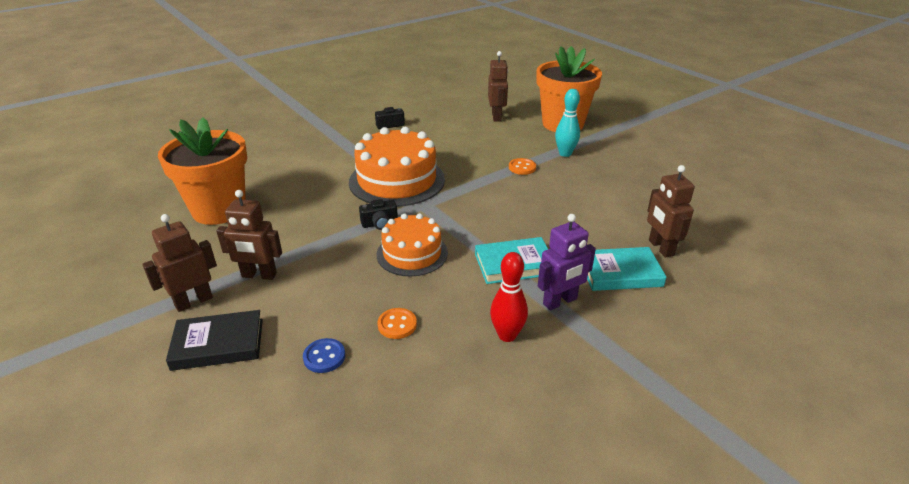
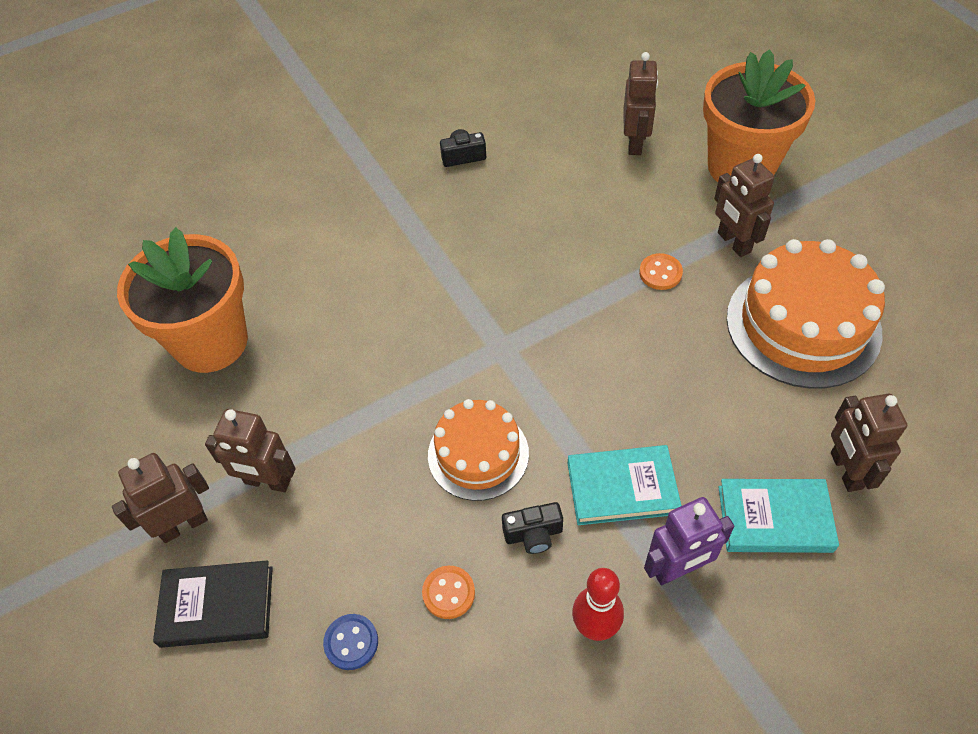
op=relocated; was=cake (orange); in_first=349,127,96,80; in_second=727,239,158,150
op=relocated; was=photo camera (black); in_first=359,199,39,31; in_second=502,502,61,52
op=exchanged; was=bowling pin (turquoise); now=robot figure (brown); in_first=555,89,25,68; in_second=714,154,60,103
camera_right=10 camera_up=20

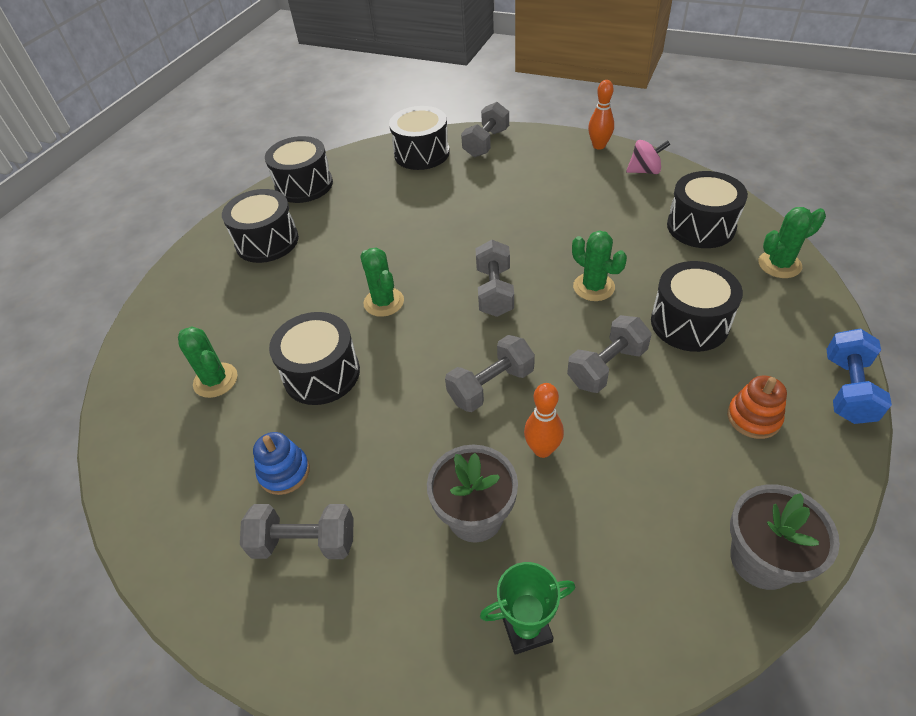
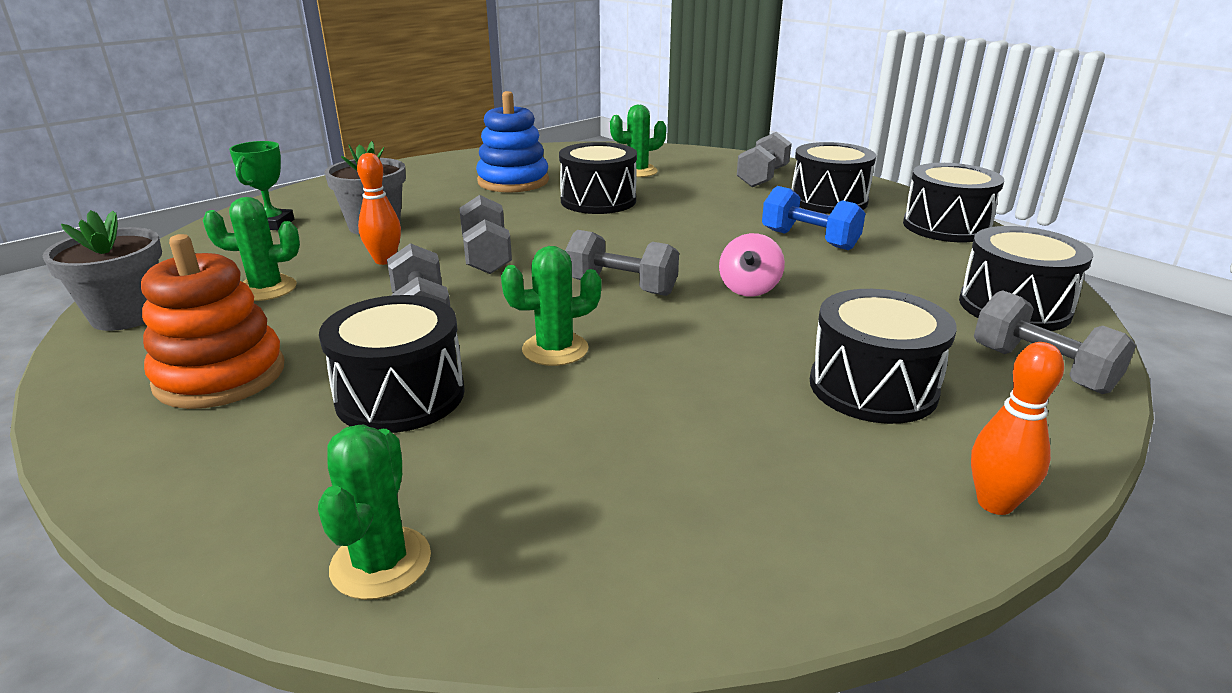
op=relocated; was=free weight (grey); in_first=240,504,114,55; in_second=737,132,54,55
op=size; was=stacking rings (cobalt); in_first=253,432,57,63; in_second=476,91,73,102; ratio=1.69
op=relocated; was=prickly plant (leaf-green); in_first=360,247,44,70; in_second=203,197,97,104
op=relocated; was=whirligig (pink); in_first=626,140,45,34; in_second=719,233,66,64
op=relocated; was=snare drum (black); in_first=667,171,81,77; in_second=810,289,147,135
op=size; was=stacking rings (orange); in_first=727,376,60,63; in_second=141,234,143,175; ratio=1.69
op=relocated; was=free weight (cobalt); in_first=827,329,65,95; in_second=762,186,104,64
camera_right=110 camera_up=-20

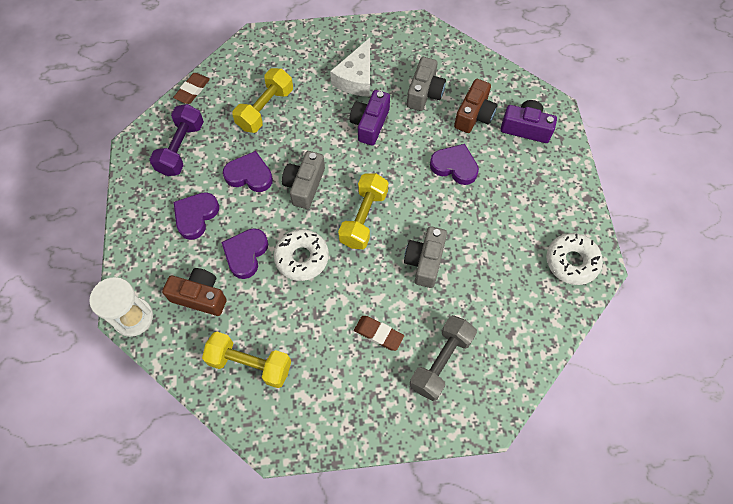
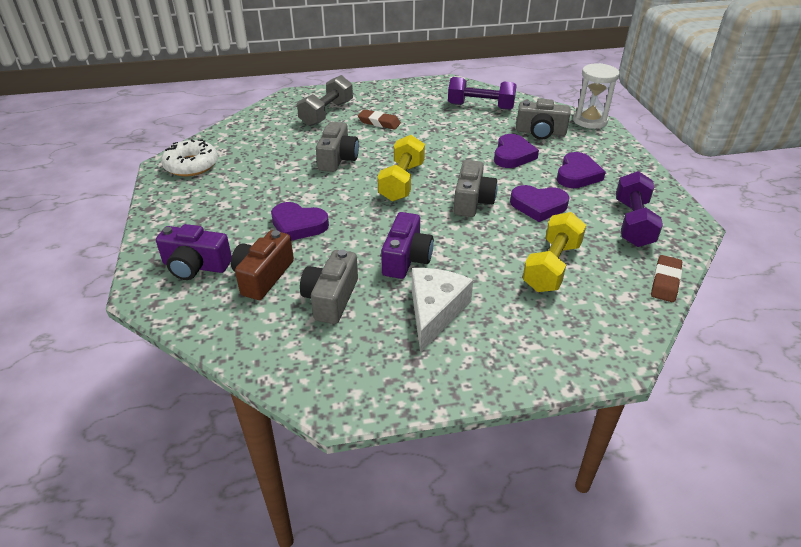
op=colour; was=photo camera (brown); now=photo camera (grey); in_first=162,268,65,48; in_second=516,99,54,41
op=colour; was=free weight (golden); now=free weight (royal purple); in_first=202,332,89,56; in_second=448,77,69,33
op=missing; was=doughnut (snow-white); in_first=274,229,55,52
camera_right=175 camera_up=-25

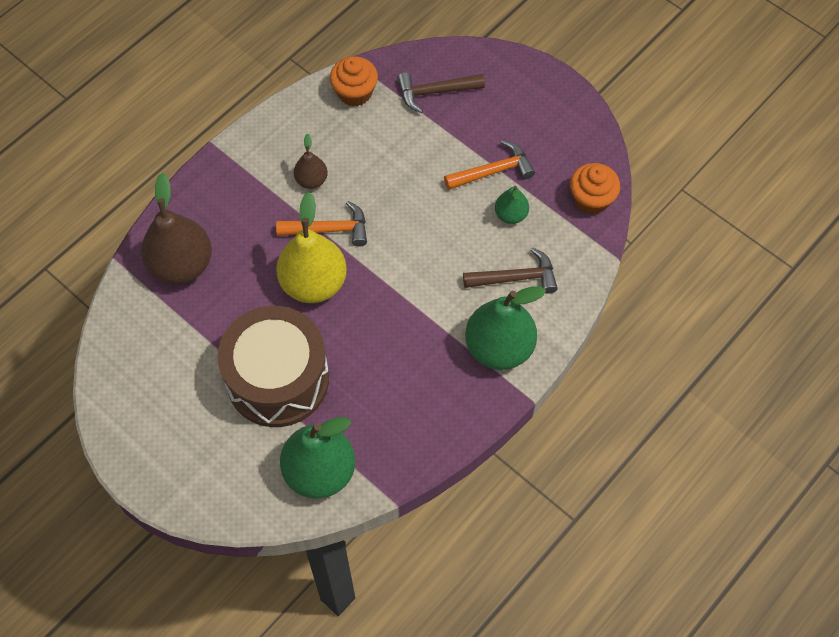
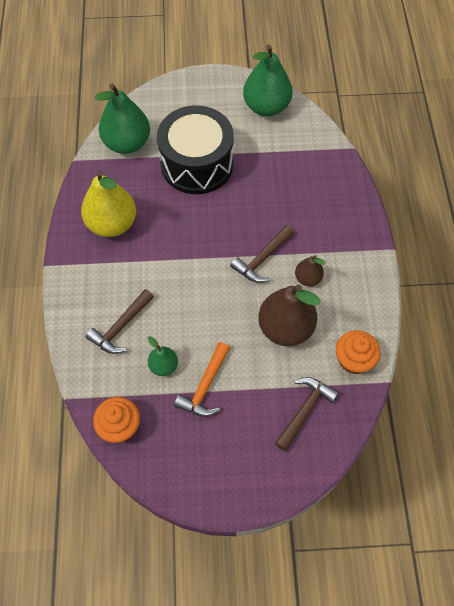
op=relocated; was=toy pear (brown); in_first=141,173,71,111; in_second=258,284,62,62
op=colour; was=snare drum (brown); now=snare drum (black); in_first=218,306,111,121; in_second=157,106,77,88
op=relocated; was=toy pear (golden); in_first=276,192,71,111; in_second=81,170,55,67
op=colour; was=claw hammer (orange); now=claw hammer (brown); in_first=276,201,91,46; in_second=230,225,64,58
op=relocated; was=toy pear (leaf-green); in_first=465,286,81,84; in_second=243,44,50,72
camera_right=135 camera_up=0

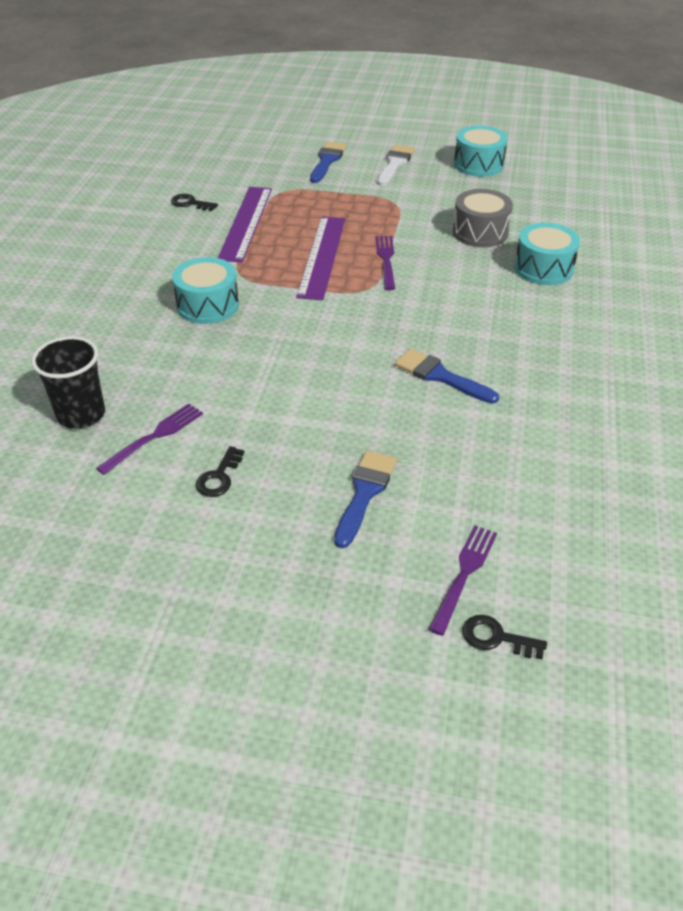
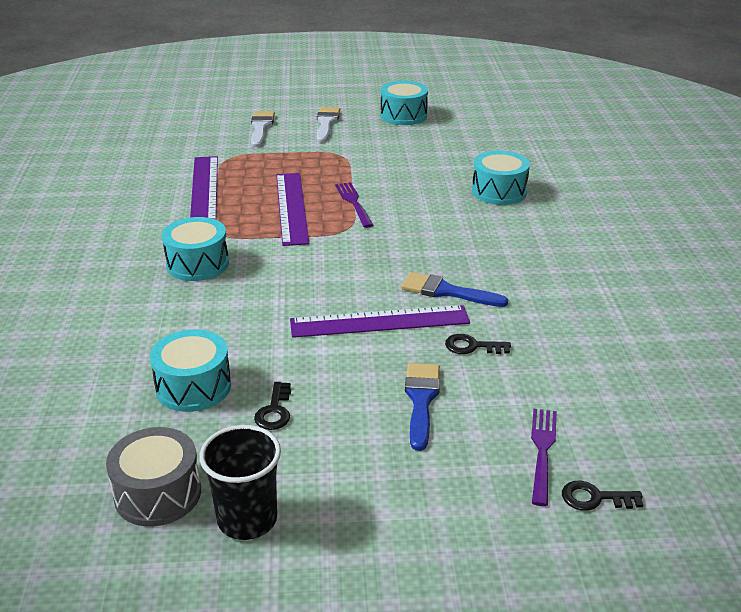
op=relocated; was=tumbler (black); in_first=31,336,74,93; in_second=199,425,82,115
op=exchanged; was=table fork (royal purple); now=snare drum (turquoise); in_first=96,403,107,72; in_second=150,329,81,83
op=relocated; was=door key (black); in_first=171,194,47,17; in_second=445,334,66,20
op=colour; was=paintbrush (cobalt); now=paintbrush (snow-white); in_first=310,142,37,41; in_second=251,111,24,36
op=relocated; was=snare drum (grey); in_first=453,189,60,58; in_second=106,427,95,100
op=appeared; now=ruler (royal purple); in_second=290,305,180,33
camera_right=-15 camera_up=-10

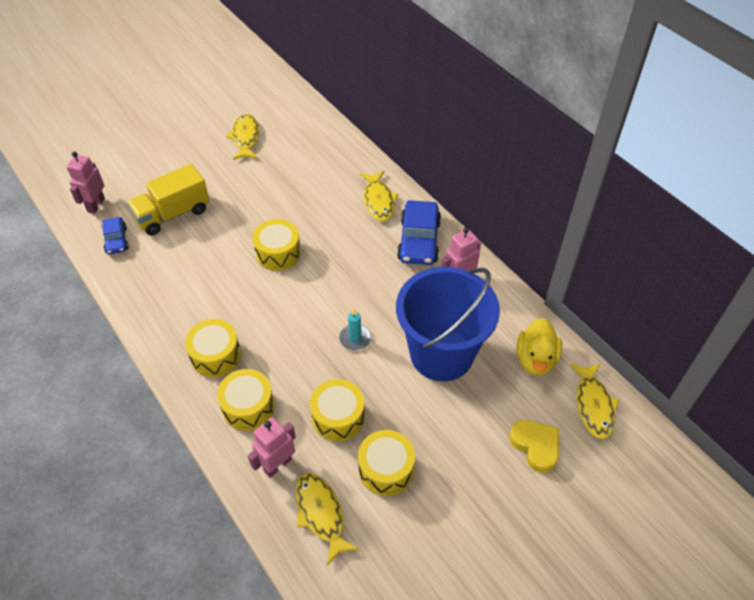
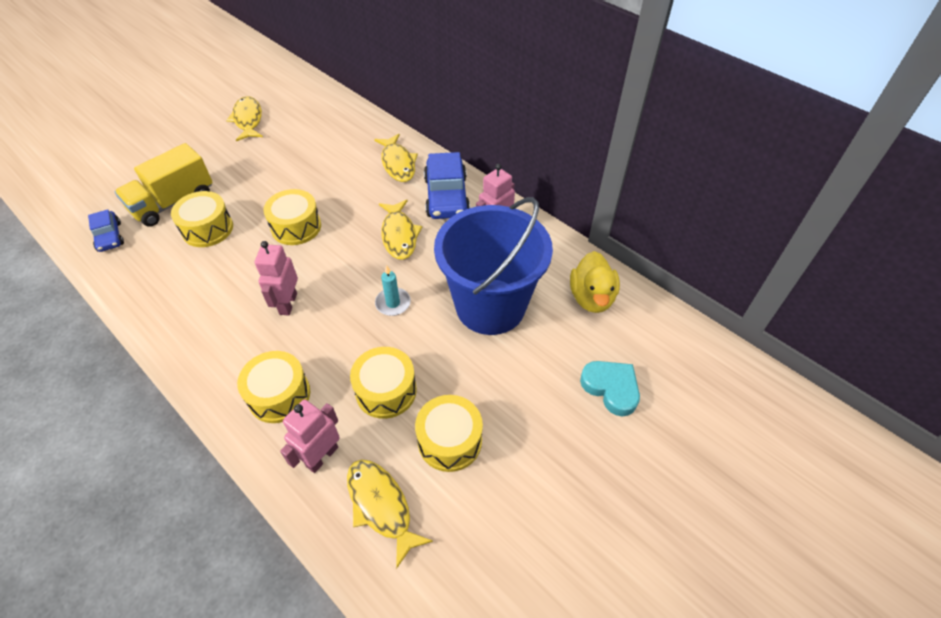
op=relocated; was=robot figure (pink); in_first=67,151,38,63; in_second=255,241,43,75
op=relocated; was=snare drum (golden); in_first=185,319,56,58; in_second=171,191,62,56
op=colour; was=love heart (golden); now=love heart (turquoise); in_first=509,420,50,53; in_second=580,361,60,55
op=relocated; was=toy fish (golden); in_first=570,363,49,76; in_second=379,200,43,60
camera_right=-10 camera_up=0

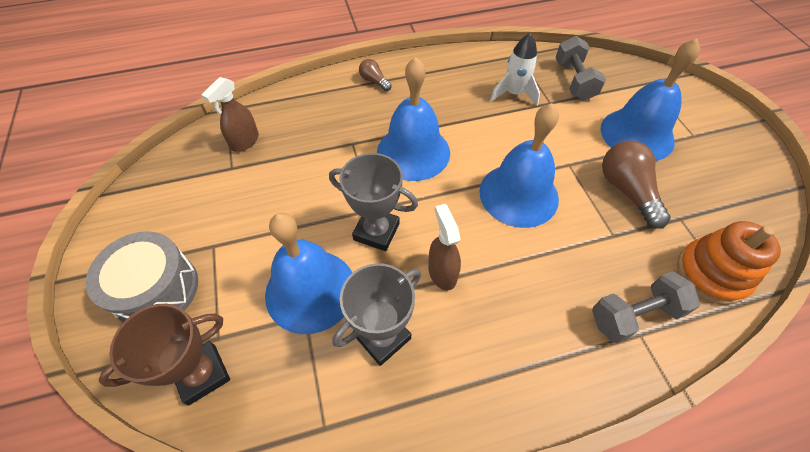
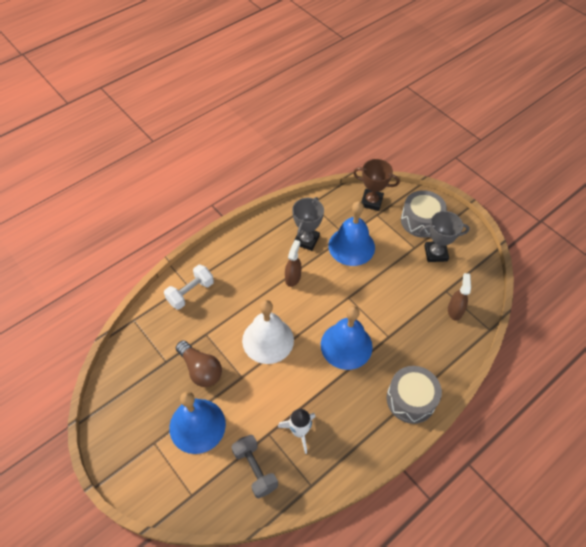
op=spun; was=trophy (brown); in_first=99,304,131,101; in_second=353,159,47,52; clockwise=75
op=relocated; was=trophy (grey); in_first=329,153,89,98; in_second=419,211,51,51
op=exchanged; was=lightbulb (brown); now=snare drum (grey); in_first=359,59,33,32; in_second=387,366,55,58
op=spun; was=spray bottle (brown); in_first=428,204,33,86; in_second=285,240,17,47; clockwise=-120
op=colour; was=bell (cobalt); now=bell (snow-white); in_first=480,103,79,125; in_second=242,300,52,64
op=colour; was=free weight (grey); now=free weight (snow-white); in_first=592,271,108,73; in_second=164,265,50,45
op=missing; was=stacking rings (orange); in_first=677,221,104,84
camera_right=155 camera_up=0

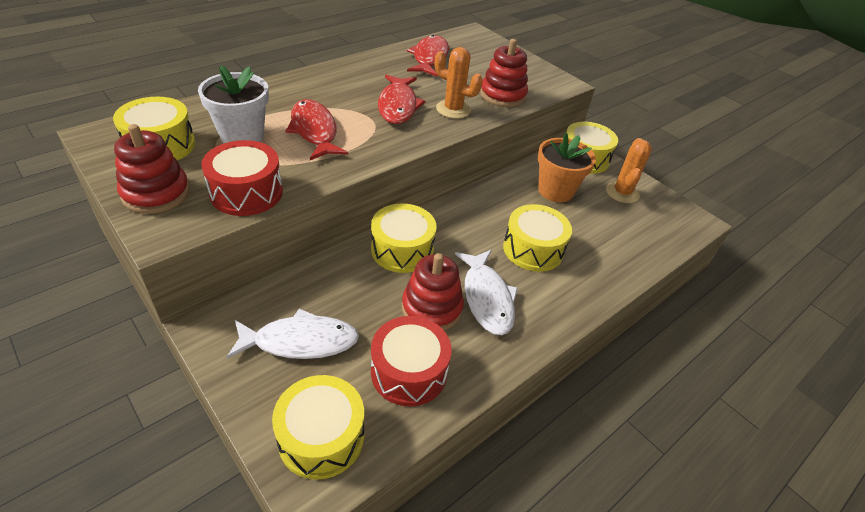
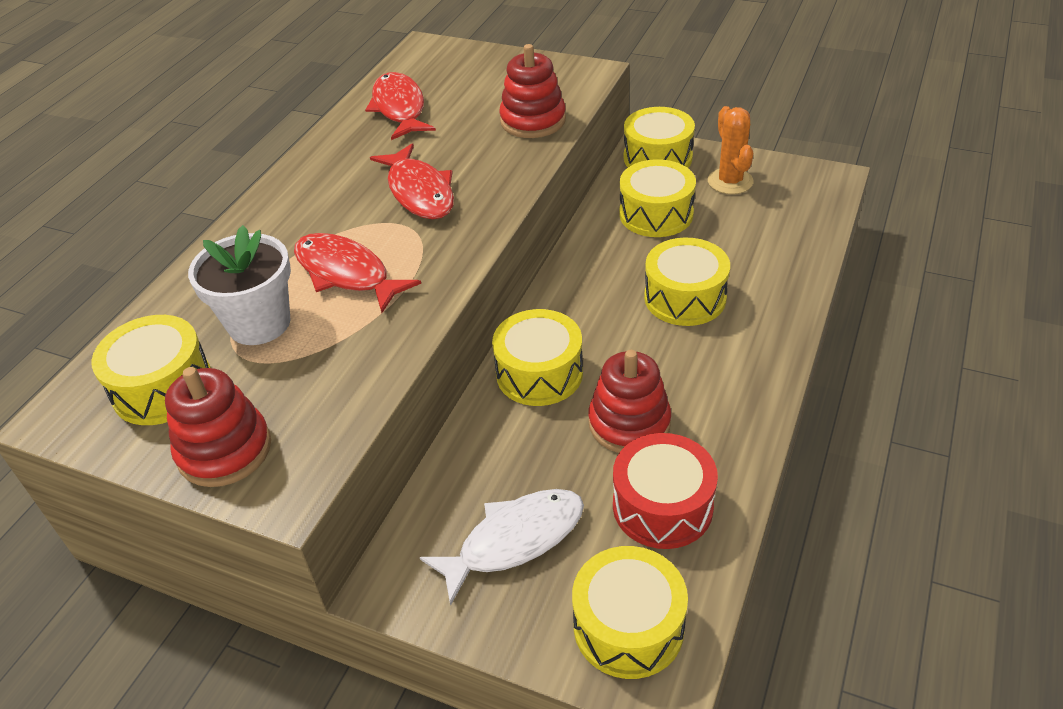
op=missing; was=snare drum (red); in_first=201,140,82,76
op=missing; was=prickly plant (orange); in_first=435,47,48,72
op=missing; was=toy fish (snow-white); in_first=455,250,63,85
op=exchanged; was=plant pot (orange); now=snare drum (golden); in_first=538,133,58,69; in_second=619,159,77,78
camera_right=-20 camera_up=0

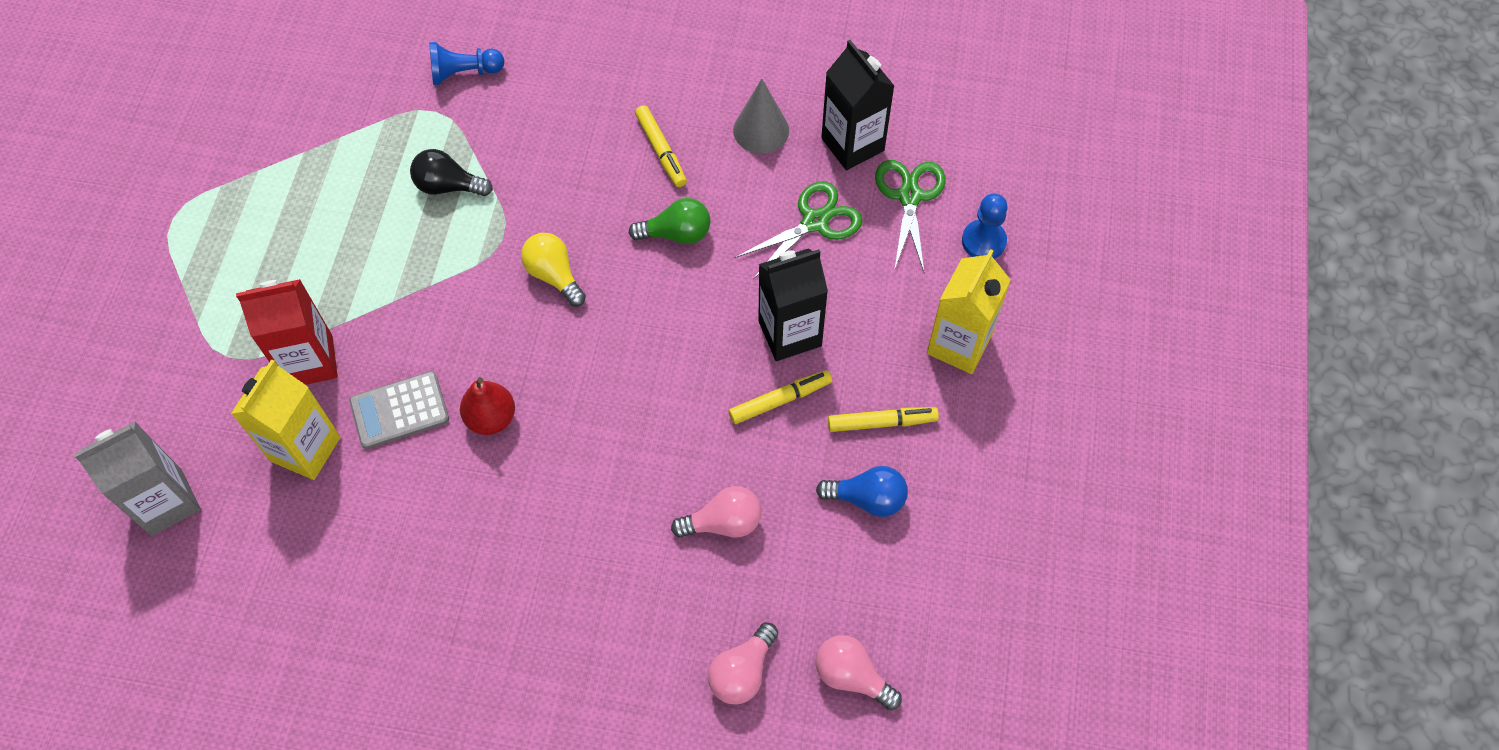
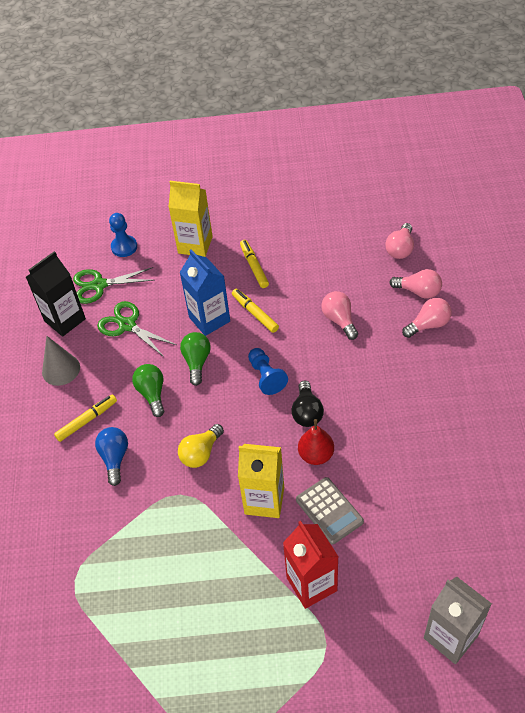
op=relocated; was=milk carton (golden); in_first=231,359,110,121; in_second=238,444,46,74
op=relocated; was=lightbulb (black); in_first=410,149,83,47; in_second=291,381,33,46
op=relocated; was=game pawn (cobalt); in_first=429,42,75,43; in_second=248,348,40,47
op=colour; was=milk carton (black); now=milk carton (cobalt); in_first=758,248,70,113; in_second=179,249,51,87
op=relocated; was=lightbulb (cobalt); in_first=816,466,92,51; in_second=95,427,33,59
op=appeared; now=lightbulb (leaf-green); in_second=180,332,31,54
op=appeared; now=lightbulb (pink); in_second=402,298,50,40
camera_right=-100 camera_up=-10

